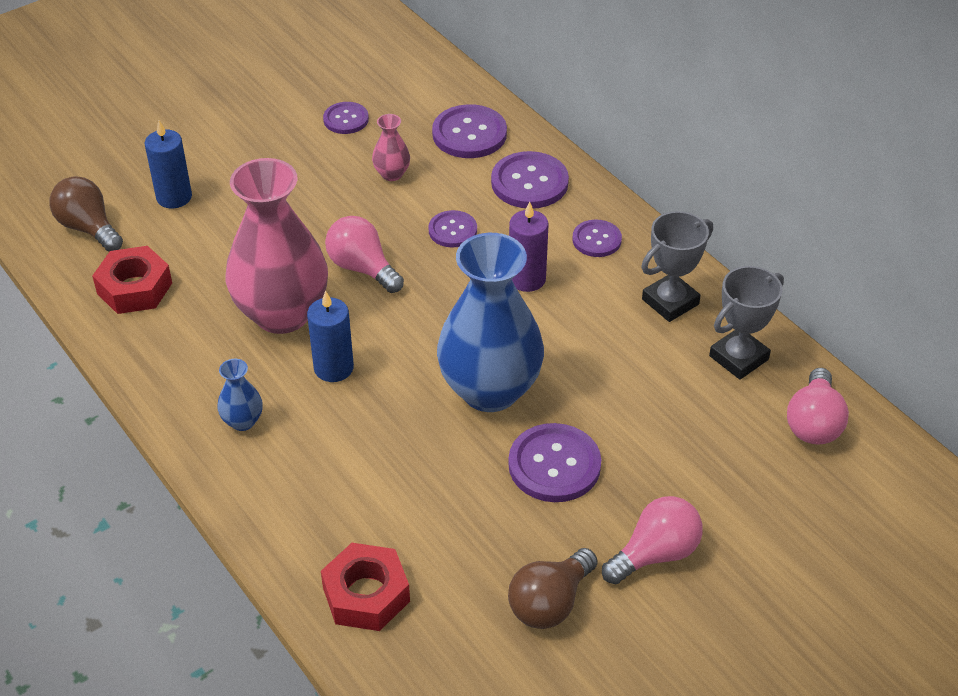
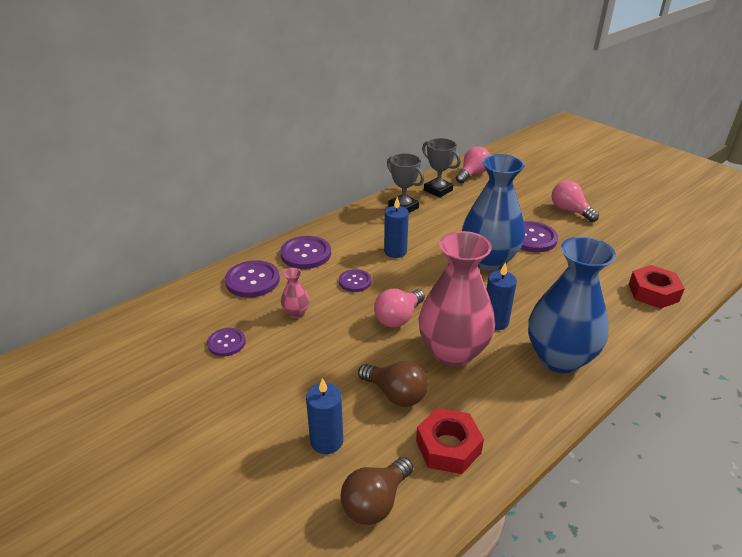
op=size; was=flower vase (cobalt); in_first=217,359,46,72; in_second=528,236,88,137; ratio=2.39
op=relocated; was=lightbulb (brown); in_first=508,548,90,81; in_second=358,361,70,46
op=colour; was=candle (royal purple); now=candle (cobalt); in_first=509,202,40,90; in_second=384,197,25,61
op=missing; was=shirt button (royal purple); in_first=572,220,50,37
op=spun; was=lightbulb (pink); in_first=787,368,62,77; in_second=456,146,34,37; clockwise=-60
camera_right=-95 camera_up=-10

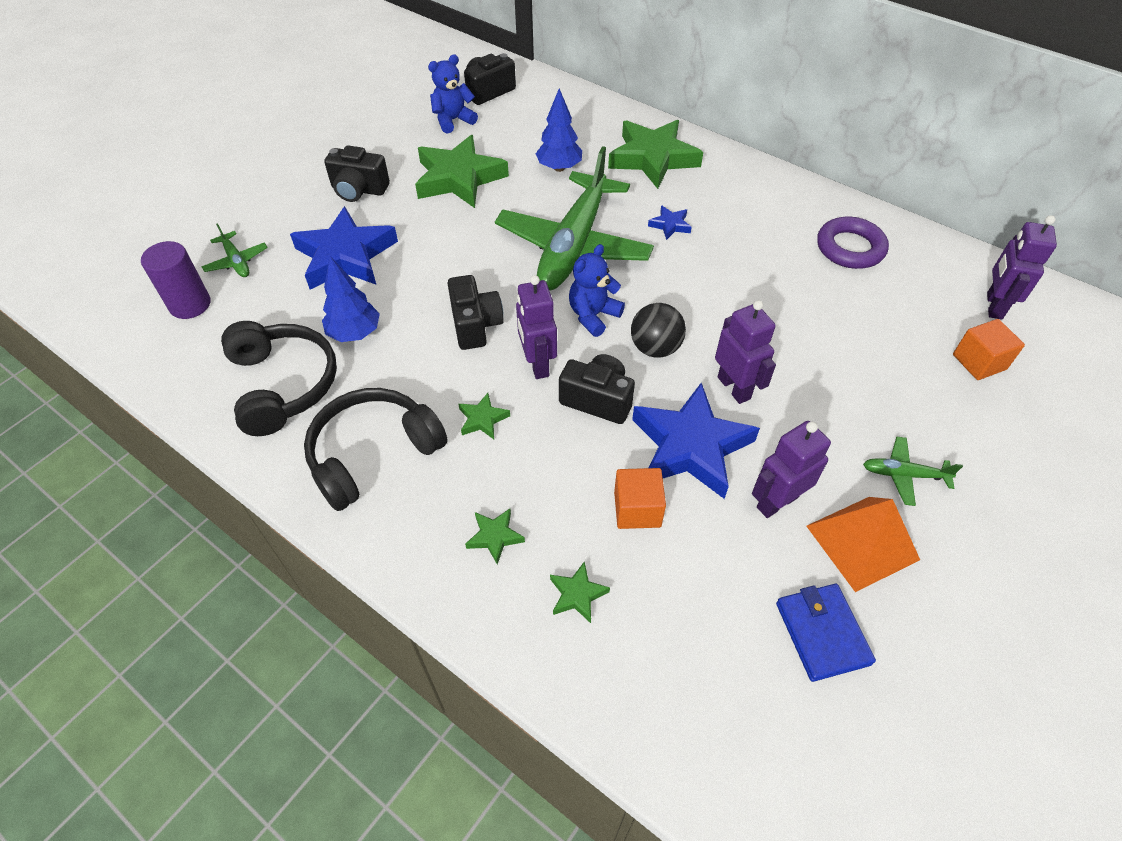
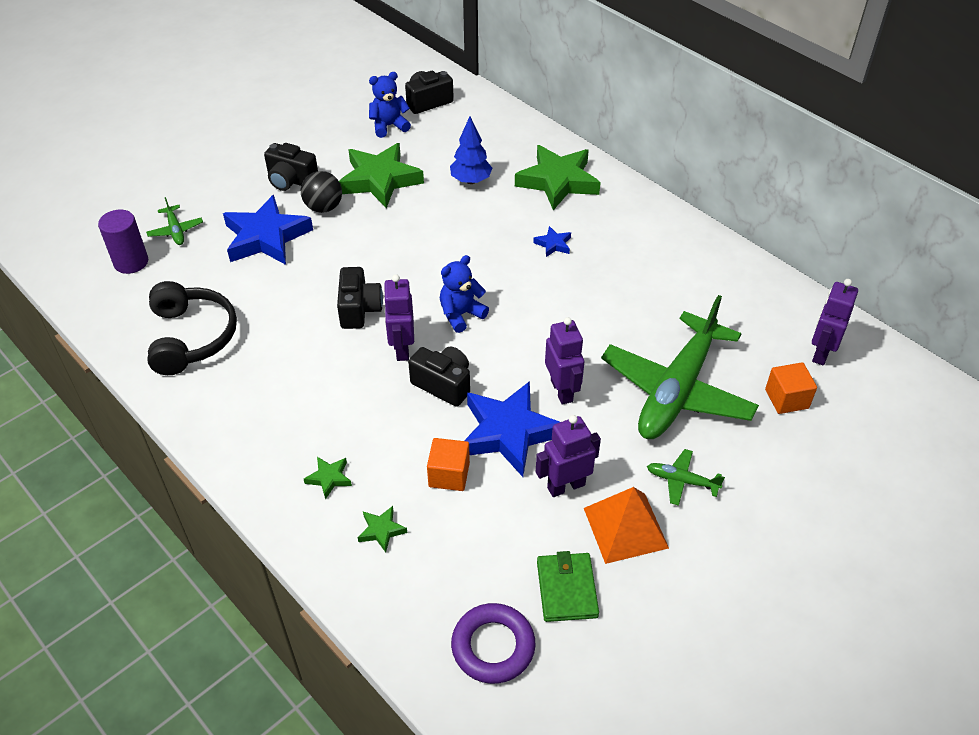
op=missing; was=headset (black); in_first=304,388,144,123
op=missing; was=toy tree (cobalt); in_first=322,256,58,86
op=missing; was=five-pointed star (leaf-green); in_first=458,393,52,46
op=relocated; was=plane (leaf-green); in_first=495,146,159,145; in_second=601,295,158,144
op=relocated; was=ball (black); in_first=631,303,55,54; in_second=301,171,41,42
op=colour; was=card wallet (cobalt); now=card wallet (leaf-green); in_first=776,584,100,98; in_second=537,551,62,71
op=relocated; was=hoop (royal purple); in_first=817,217,72,52; in_second=451,603,85,81
camera_right=10 camera_up=-5

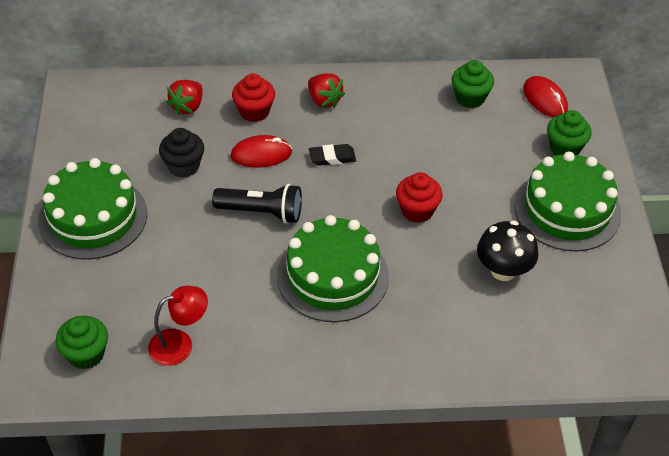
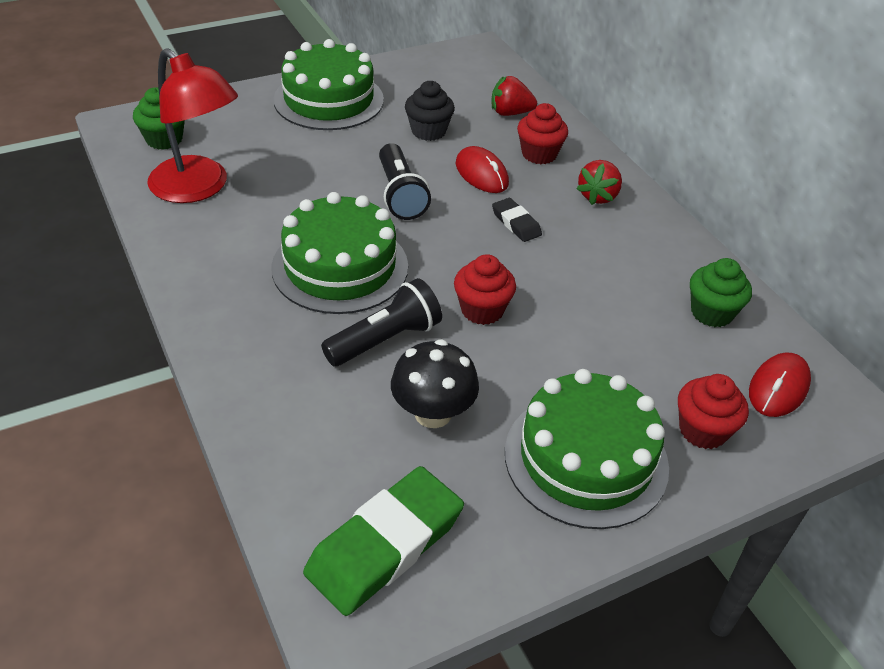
op=size; was=lamp (red); in_first=148,286,60,80; in_second=147,48,91,155; ratio=1.68
op=colour; was=cupcake (leaf-green); now=cupcake (red); in_first=547,110,45,46; in_second=678,374,71,75
op=appeared; now=eraser (leaf-green); in_second=303,466,161,150
op=appeared; now=torch (black); in_second=321,278,121,89
camera_right=65 camera_up=-5

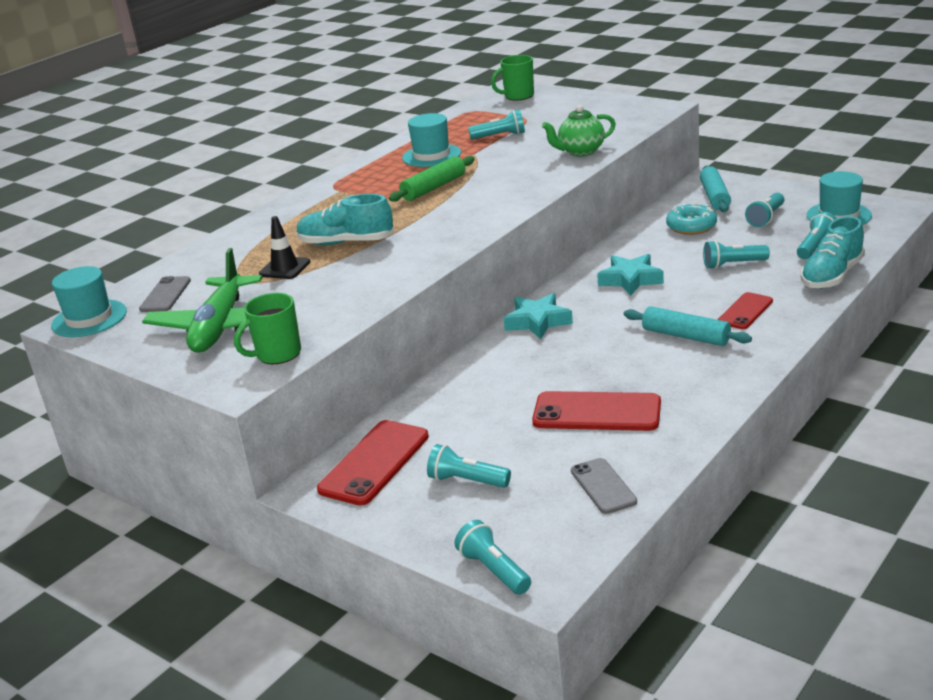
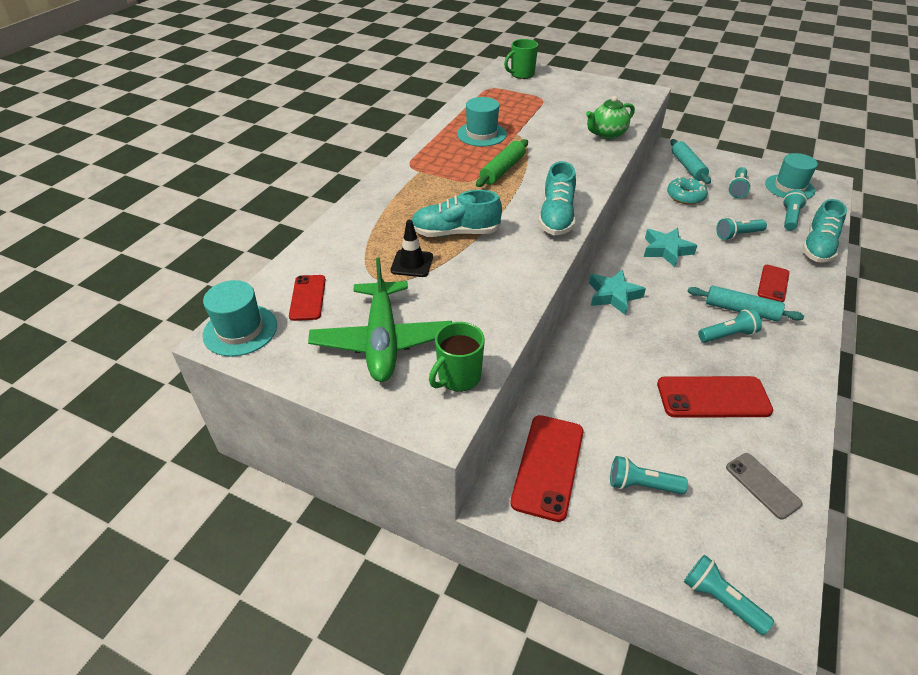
op=colour; was=phone (grey); now=phone (red); in_first=139,276,52,36; in_second=289,275,37,46
op=relocated; was=torch (turquoise); in_first=468,109,57,31; in_second=698,309,64,33
op=appeared; now=sneaker (turquoise); in_second=538,161,38,74
camera_right=-15 camera_up=15

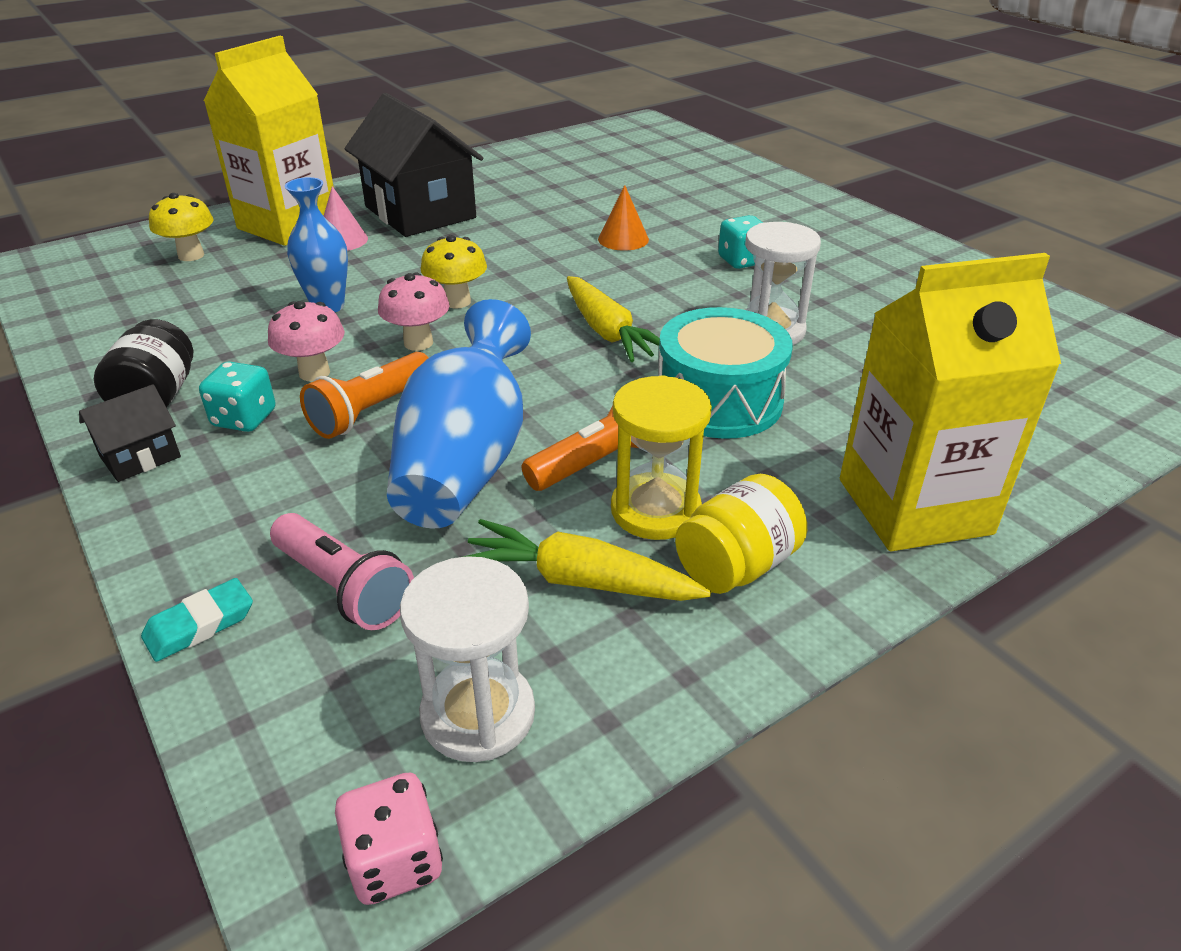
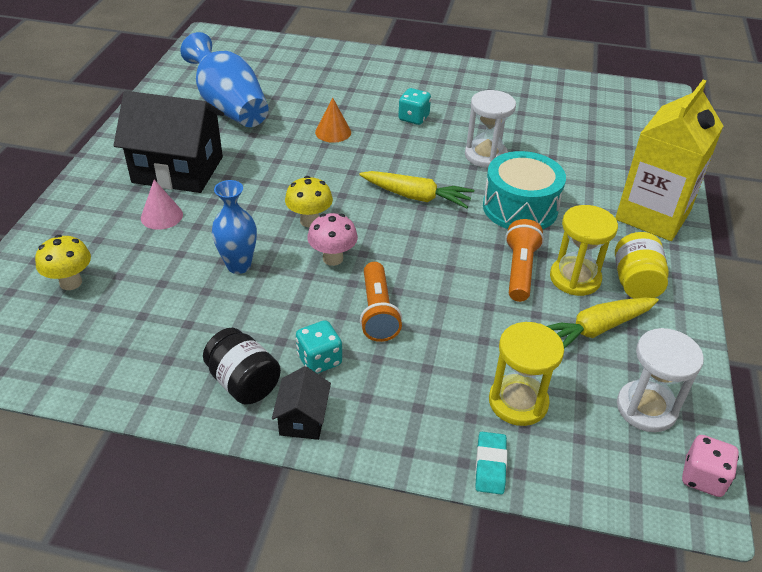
op=missing; was=milk carton (golden); in_first=204,36,130,210
op=missing; was=mushroom (pink); in_first=268,301,77,80
op=exchanged; was=torch (pink); now=sand timer (golden); in_first=270,513,144,117; in_second=489,322,75,104
op=relocated; was=flower vase (cobalt); in_first=387,299,144,230; in_second=180,32,89,95
camera_right=-45 camera_up=5

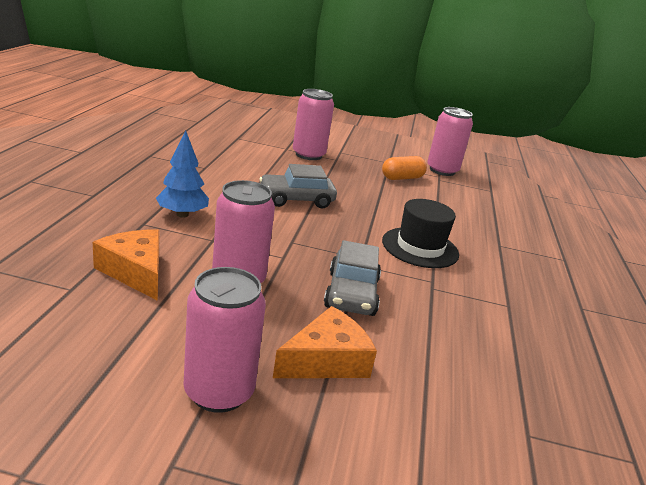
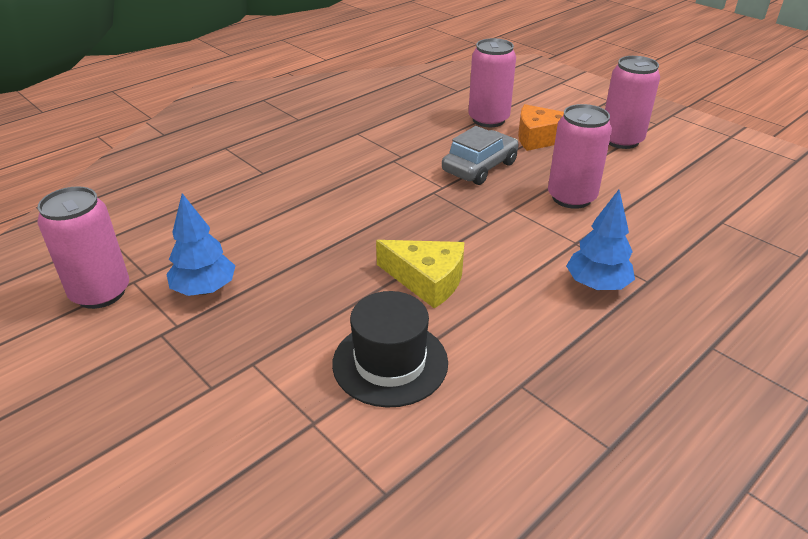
op=missing; was=cheese wedge (orange); in_first=93,229,67,72
op=exchanged; was=car (grey); now=cheese wedge (golden); in_first=259,164,78,44; in_second=376,240,88,69
op=relocated; was=can (pink); in_first=293,89,41,71; in_second=468,38,48,89
op=exchanged; was=pill shape (orange); now=toy tree (cobalt); in_first=382,156,45,24; in_second=166,193,69,103
op=relocated; was=tall hat (black); in_first=382,199,77,69; in_second=332,291,116,117
camera_right=-140 camera_up=10

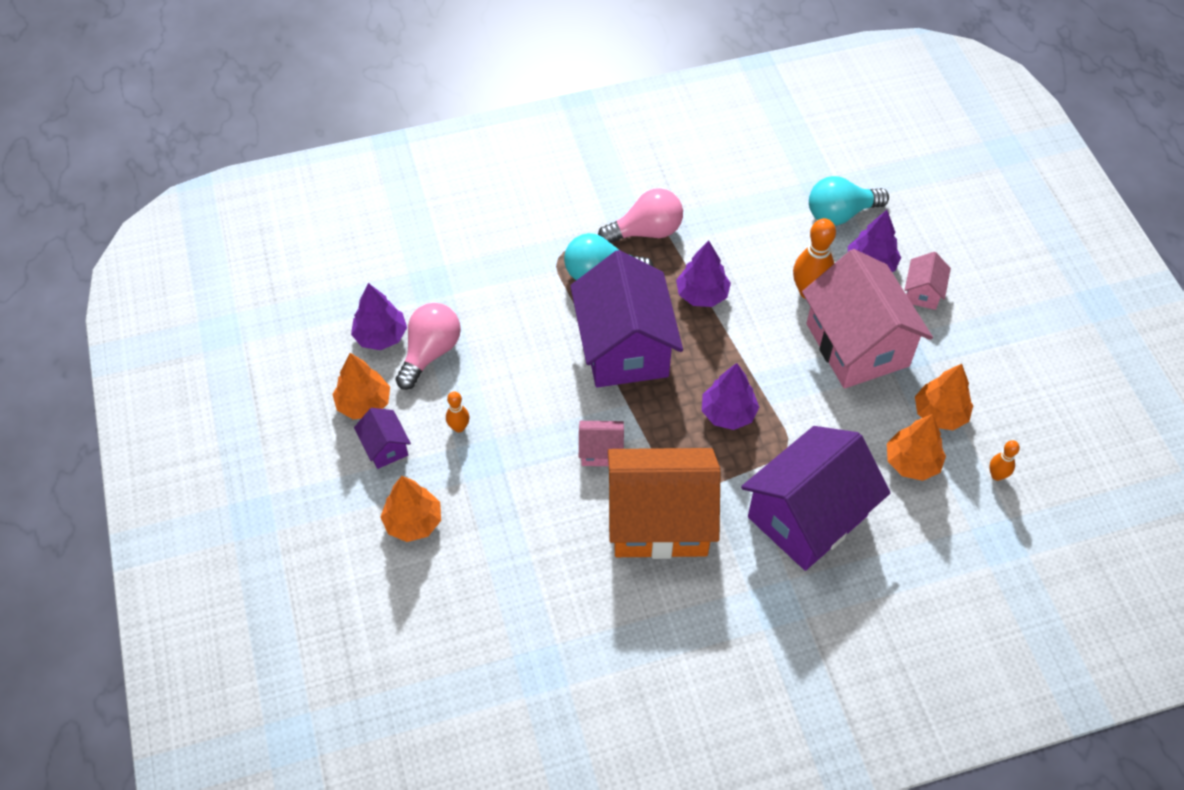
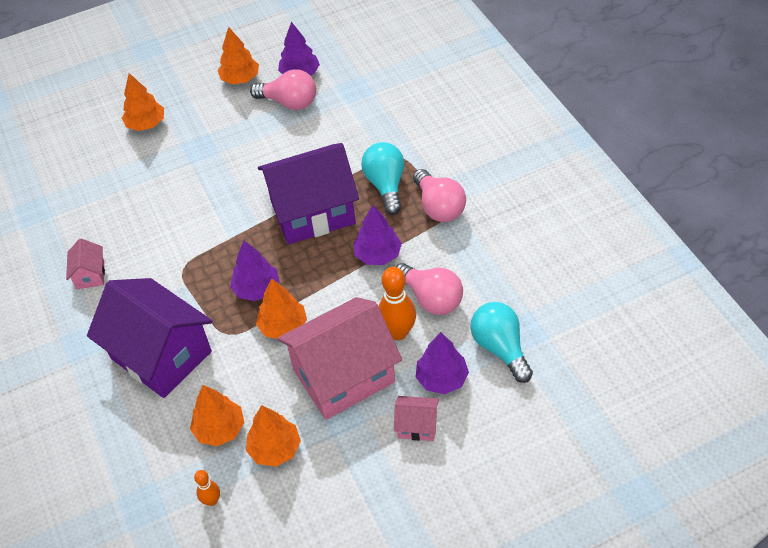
op=missing; was=cottage (royal purple); in_first=354,408,57,61
op=missing; was=bowling pin (orange); in_first=446,391,24,41
op=relocated; was=cottage (pink); in_first=579,421,45,45; in_second=66,238,39,51
op=missing; was=cottage (orange); in_first=608,448,112,111
op=appeared; now=toy tree (orange); in_second=256,279,51,60
op=appeared; now=lightbulb (pink); in_second=396,263,67,52
camera_right=85 camera_up=-5

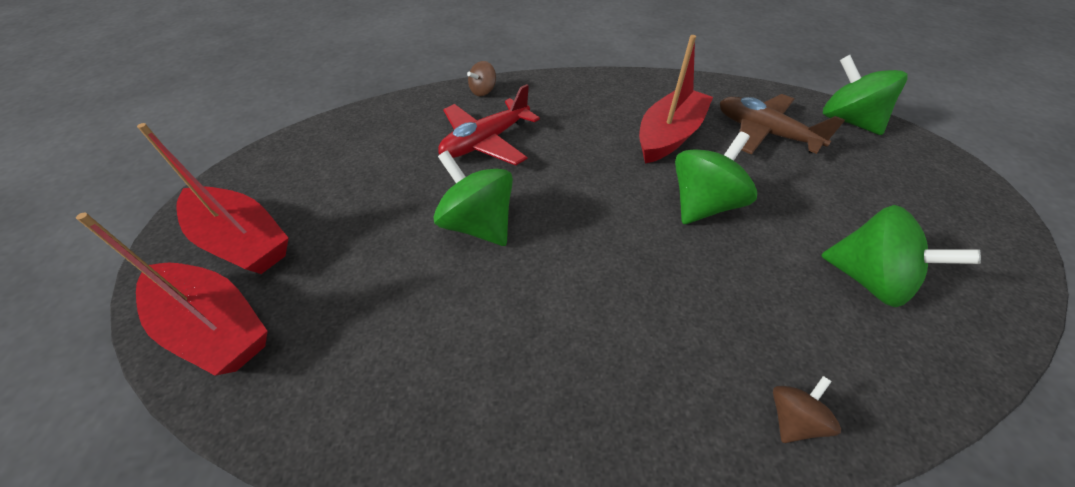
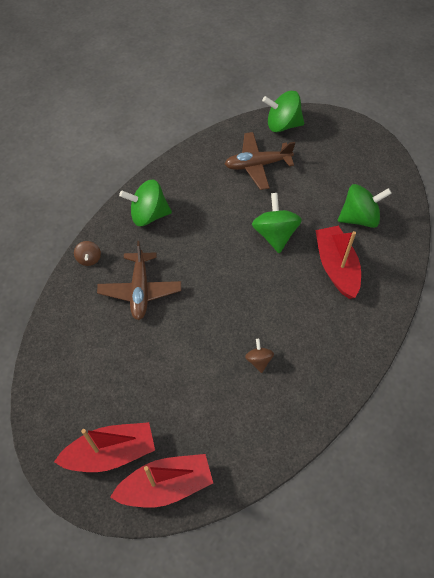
op=relocated; was=whirligig (leaf-green); in_first=433,150,80,96; in_second=119,179,53,47
op=colour; was=plane (red); now=plane (brown); in_first=438,84,102,82; in_second=97,241,84,79
op=relocated; was=toy boat (red); in_first=639,35,74,128; in_second=315,226,46,73
op=relocated; was=whirligig (brown); in_first=773,376,68,67; in_second=245,339,29,34
camera_right=-50 camera_up=10

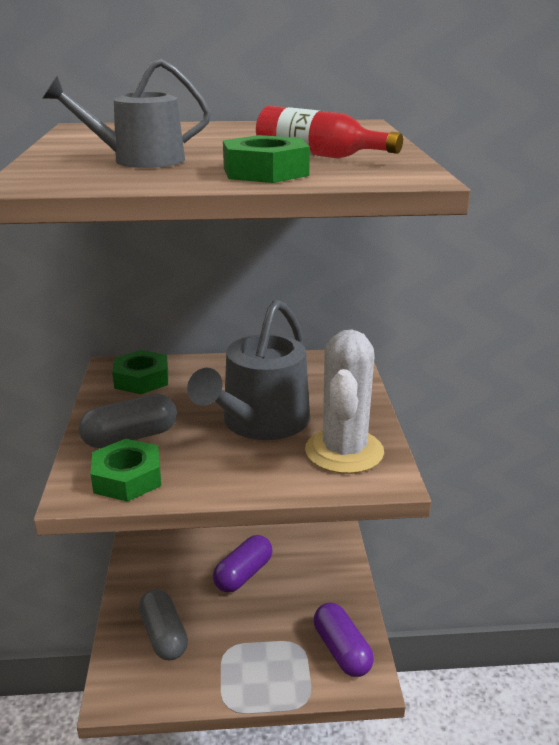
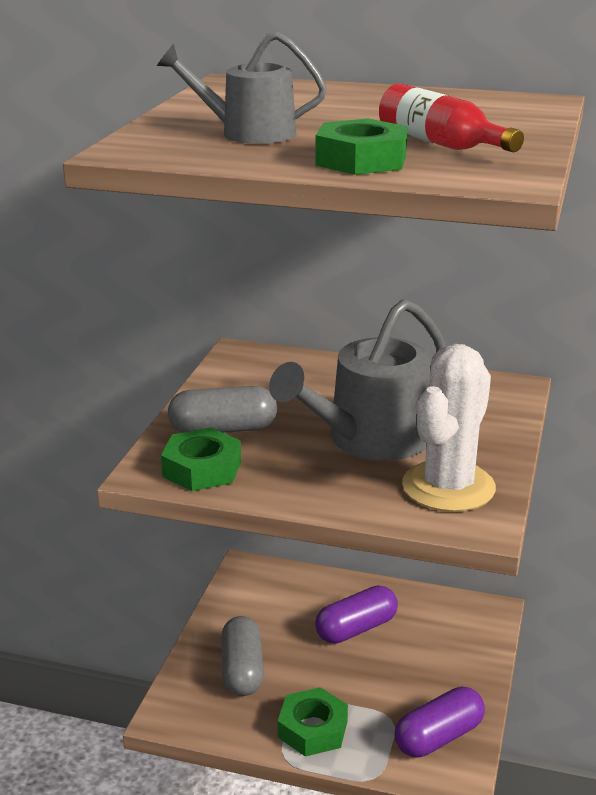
op=relocated; was=hex nut (leaf-green); in_first=112,350,56,44; in_second=278,687,70,70
op=spun; was=pill shape (royal purple); in_first=314,603,60,74; in_second=394,687,91,71; clockwise=60
camera_right=20 camera_up=0

